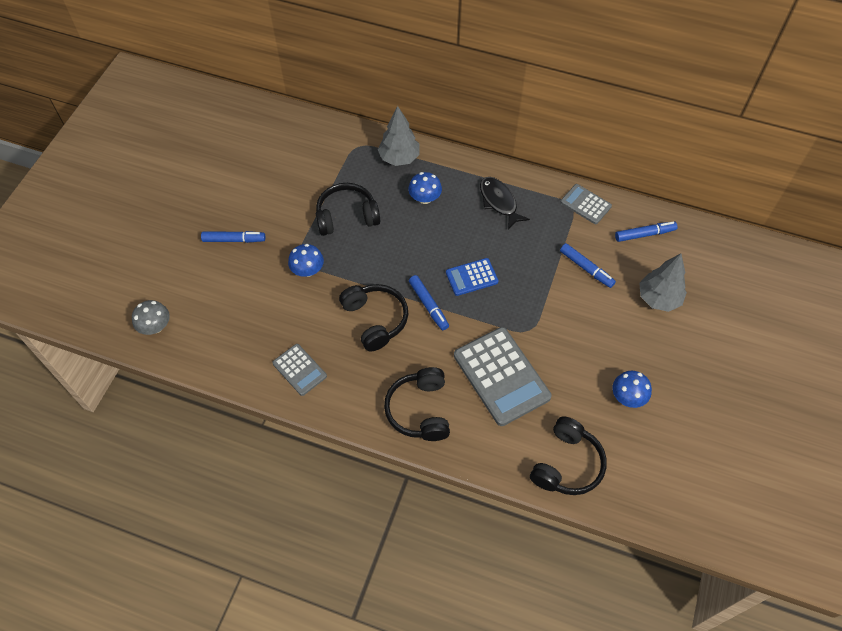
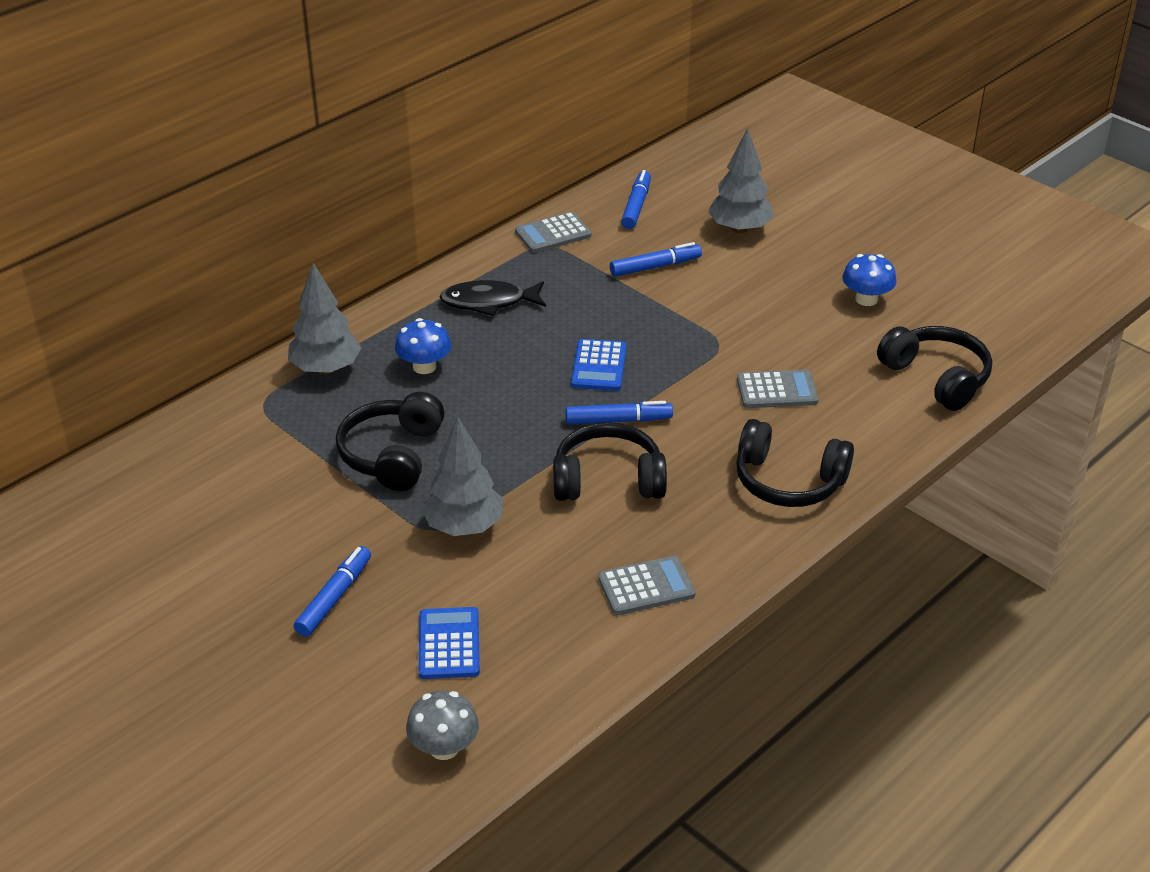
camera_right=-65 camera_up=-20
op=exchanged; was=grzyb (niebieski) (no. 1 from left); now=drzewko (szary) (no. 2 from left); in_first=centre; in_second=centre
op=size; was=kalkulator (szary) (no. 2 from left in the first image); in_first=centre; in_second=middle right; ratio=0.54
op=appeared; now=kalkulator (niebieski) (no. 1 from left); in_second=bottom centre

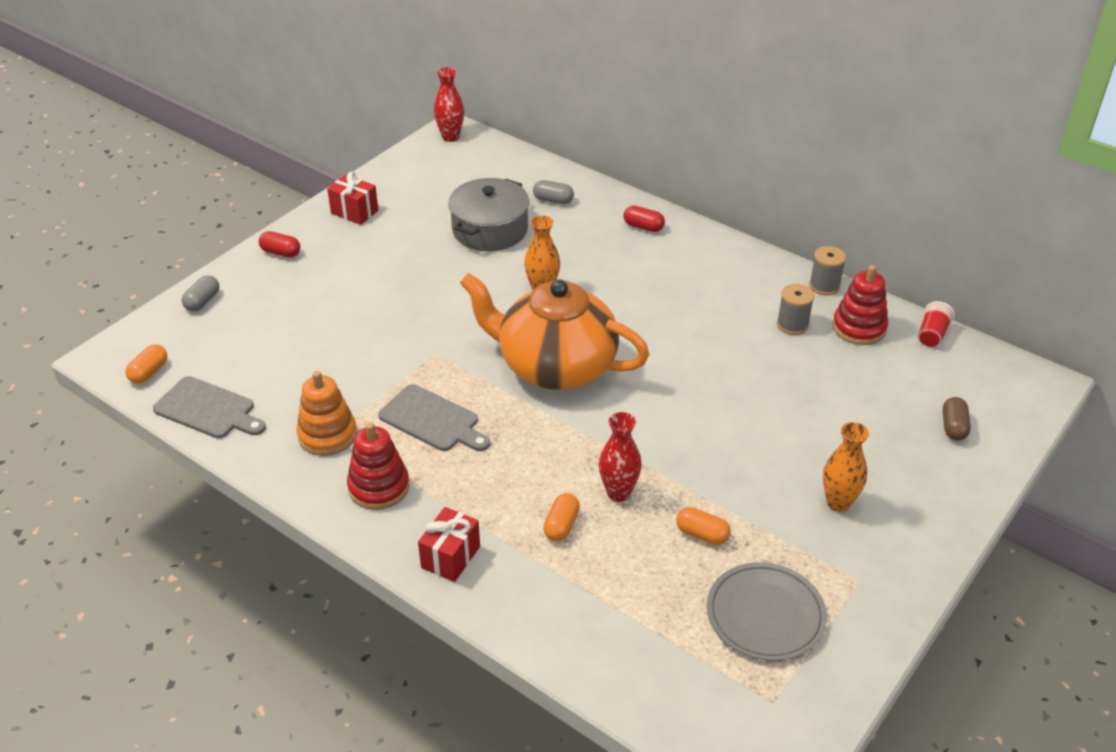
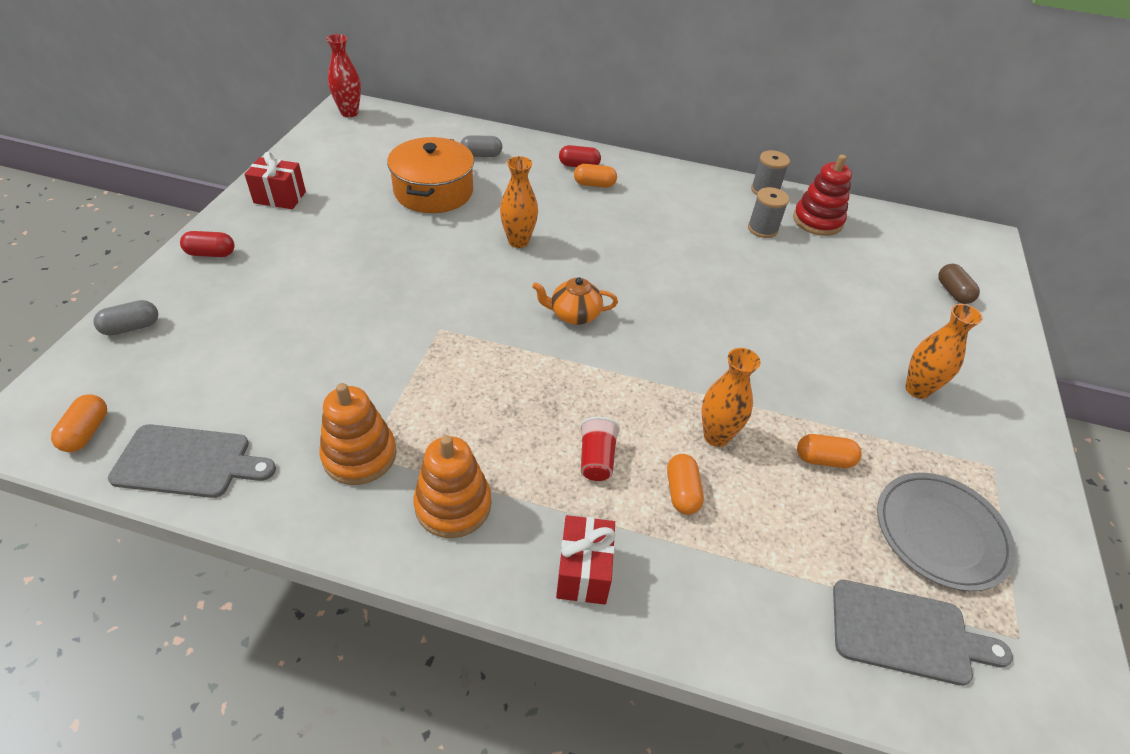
camera_right=-25 camera_up=5
op=spun; was=kapsułka (szary) (no. 1 from left); in_first=middle left; in_second=middle left; clockwise=60
op=colour; was=zabawka nakładanka (czerwony) (no. 1 from left); now=zabawka nakładanka (pomarańczowy) (no. 2 from left); in_first=centre; in_second=centre
op=relocated; was=deska do krojenia (szary) (no. 2 from left); in_first=centre; in_second=bottom right
op=colour; was=garnek (szary); now=garnek (pomarańczowy); in_first=top centre; in_second=top centre
op=size; was=imbryk (pomarańczowy); in_first=centre; in_second=centre; ratio=0.4
op=colour; was=wazon (czerwony) (no. 2 from left); now=wazon (pomarańczowy) (no. 2 from left); in_first=centre; in_second=centre
op=relocated; was=szklanka (czerwony); in_first=middle right; in_second=centre
op=appeared; now=kapsułka (pomarańczowy) (no. 2 from left); in_second=top centre

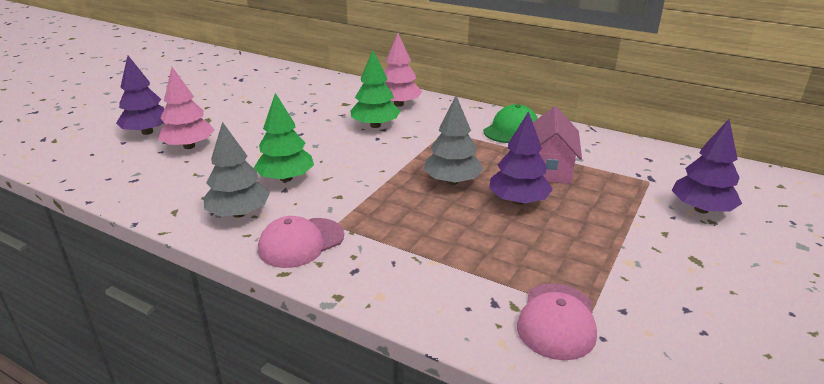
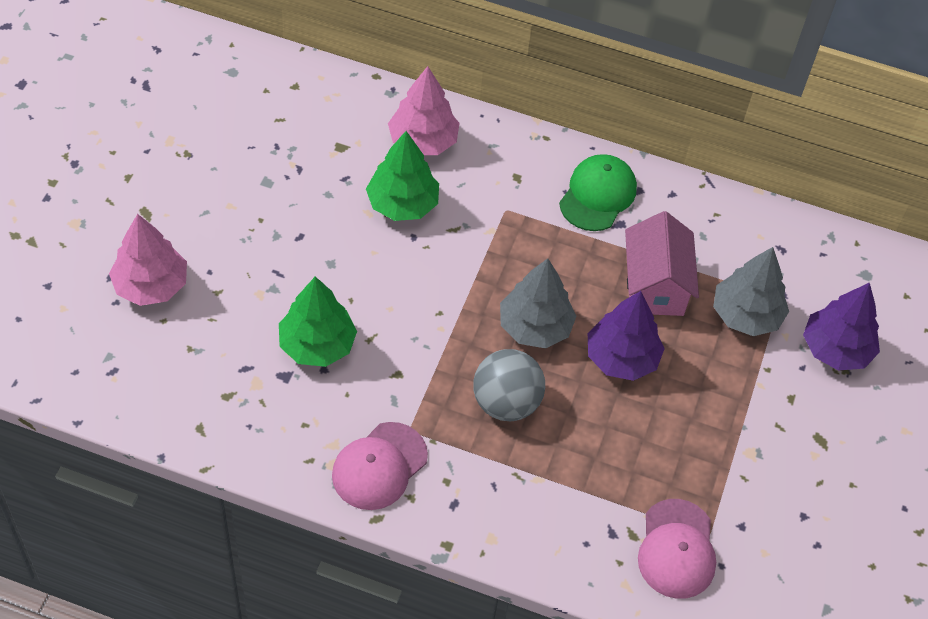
camera_right=-15 camera_up=25
op=missing; was=drzewko (fioletowy) (no. 1 from left); in_first=top left
op=relocated; was=drzewko (szary) (no. 1 from left in the first image); now=drzewko (szary) (no. 2 from left); in_first=middle left; in_second=middle right
op=appeared; now=piłka (szary); in_second=centre

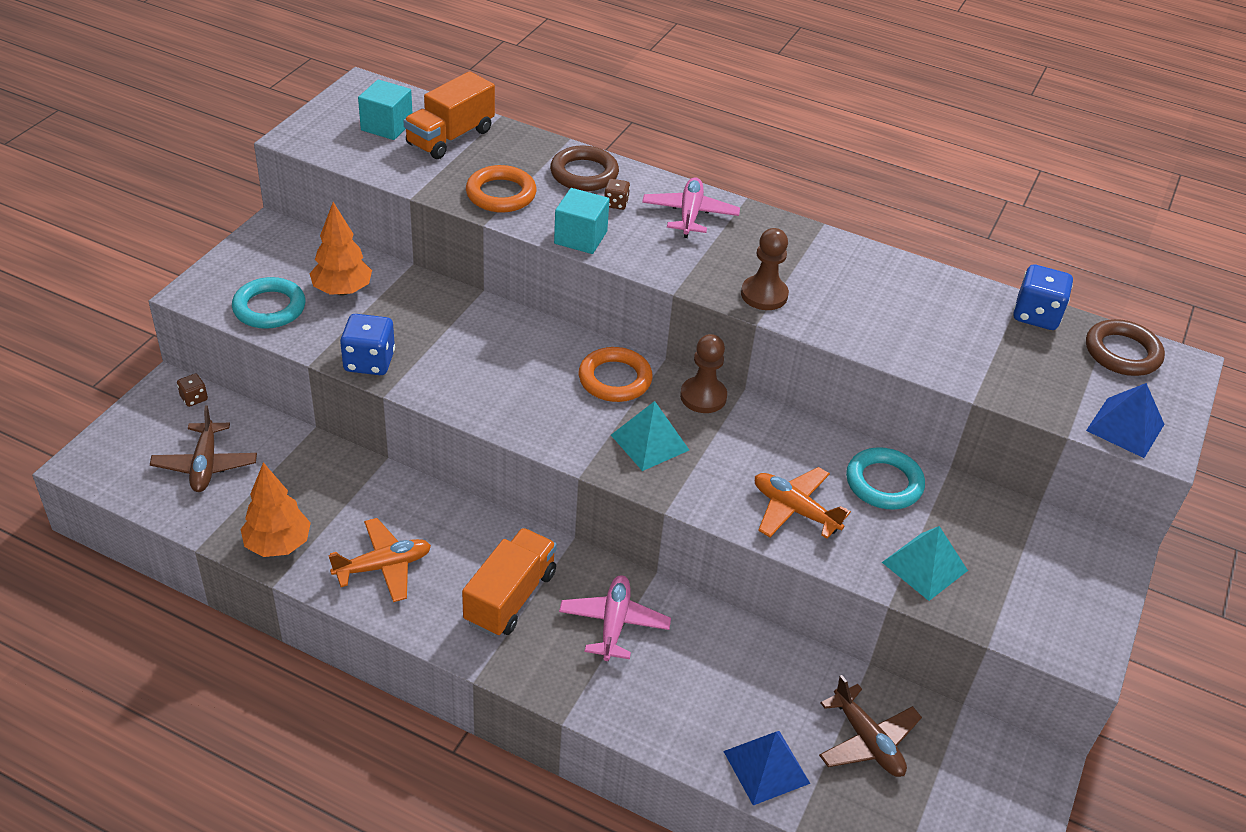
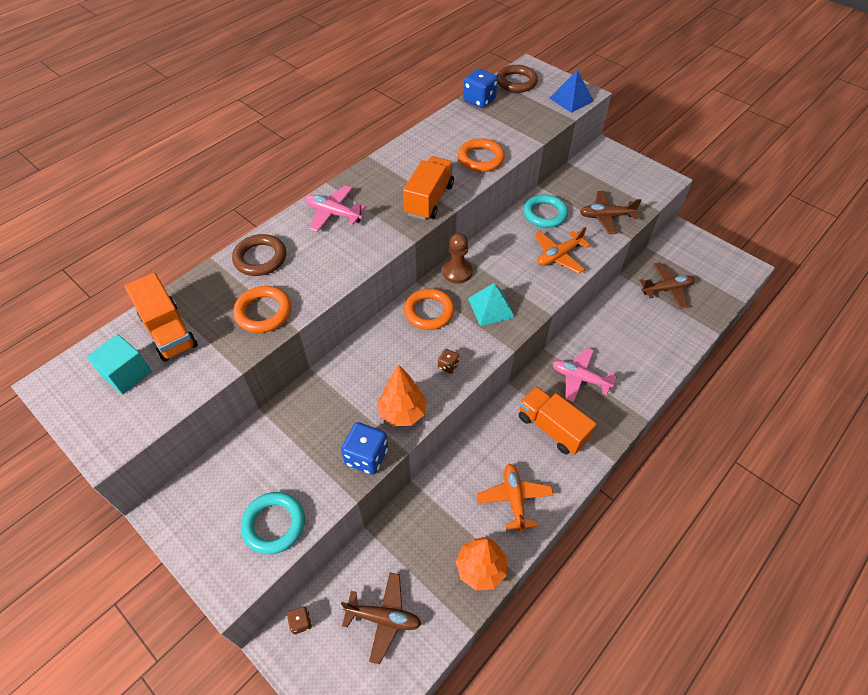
camera_right=-70 camera_up=10
op=relocated; was=drzewko (pomarańczowy) (no. 2 from left in the first image); now=drzewko (pomarańczowy) (no. 1 from left); in_first=top left; in_second=centre
op=missing; was=sześcian (turkusowy) (no. 2 from left); in_first=top centre
op=relocated; was=kostka do gry (brązowy) (no. 2 from left); in_first=top centre; in_second=centre
op=missing; was=piramida (niebieski) (no. 1 from left); in_first=bottom centre
op=exchanged; was=pionek (brązowy) (no. 2 from left); now=ciężarówka (pomarańczowy) (no. 2 from left); in_first=top centre; in_second=top centre
op=exchanged; was=piramida (turkusowy) (no. 2 from left); now=samolot (brązowy) (no. 2 from left); in_first=bottom right; in_second=top right
op=appeared; now=pierścień (pomarańczowy) (no. 3 from left); in_second=top centre

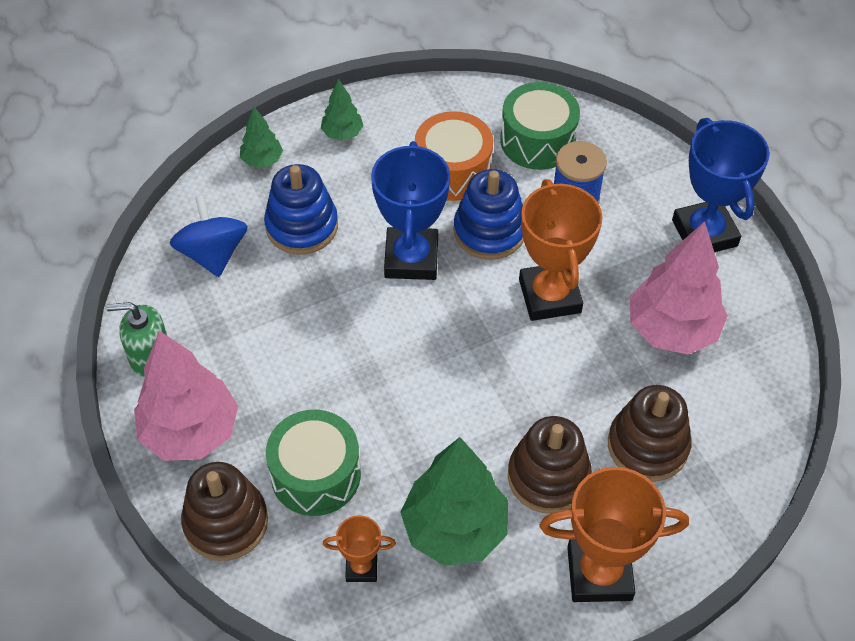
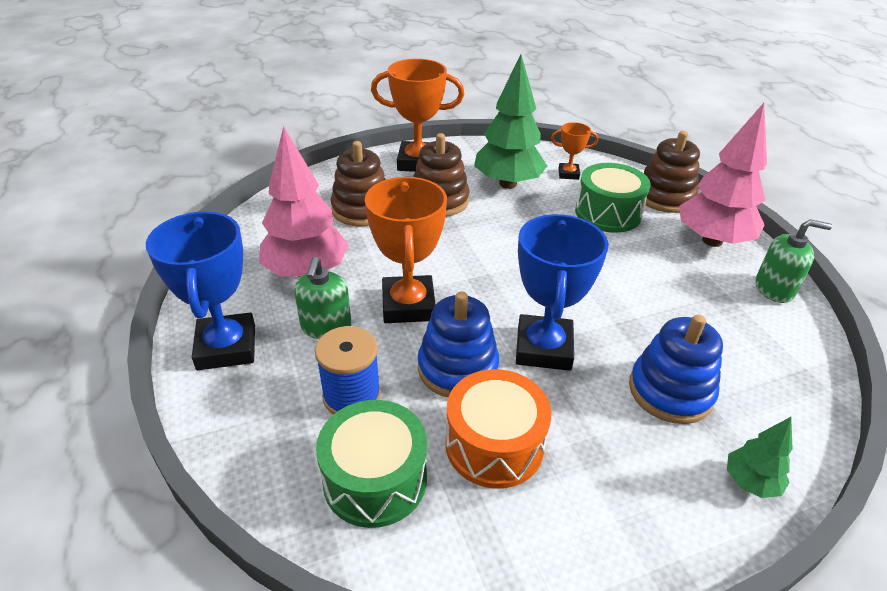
camera_right=-175 camera_up=-15
op=missing; was=bączek (niebieski); in_first=middle left
op=missing; was=drzewko (zielony) (no. 2 from left); in_first=top centre
op=appeared; now=dozownik mydła (zielony) (no. 1 from left); in_second=centre

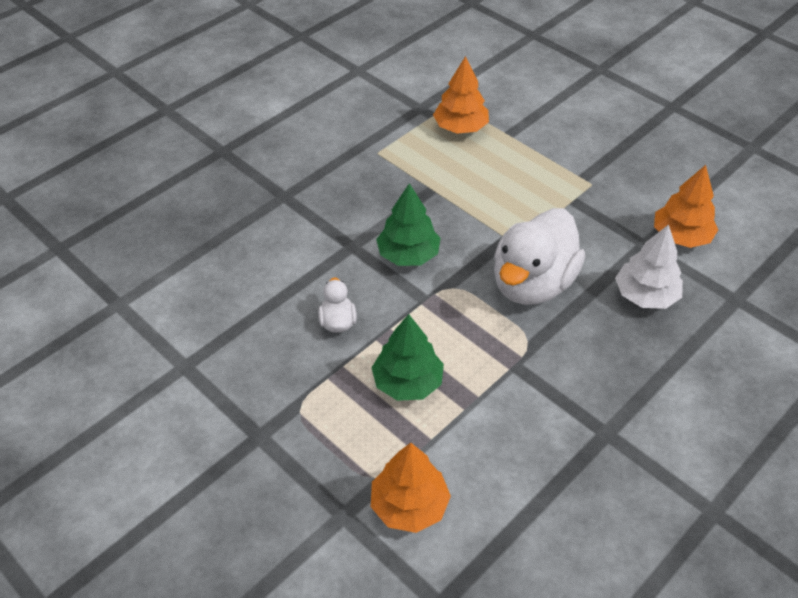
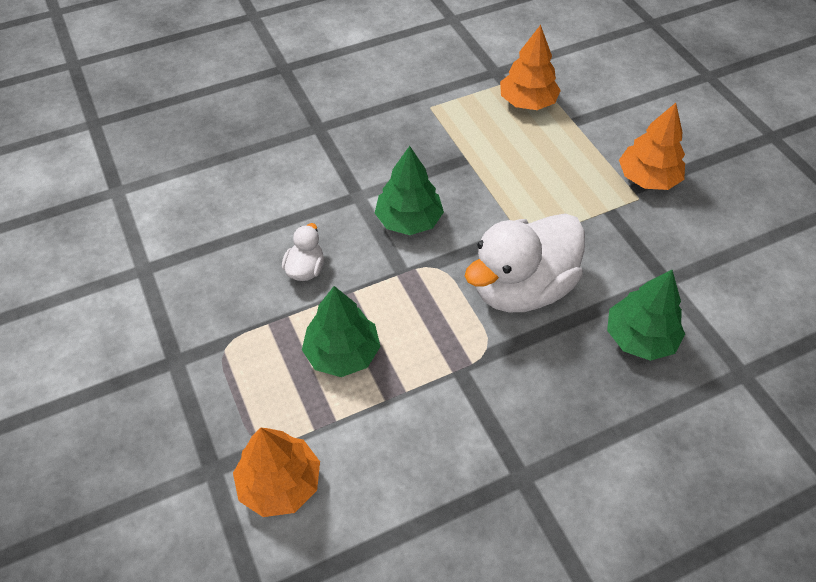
camera_right=20 camera_up=5
op=colour; was=drzewko (biały); now=drzewko (zielony) (no. 3 from left); in_first=middle right; in_second=middle right
op=relocated; was=drzewko (pomarańczowy) (no. 3 from left); in_first=middle right; in_second=top right

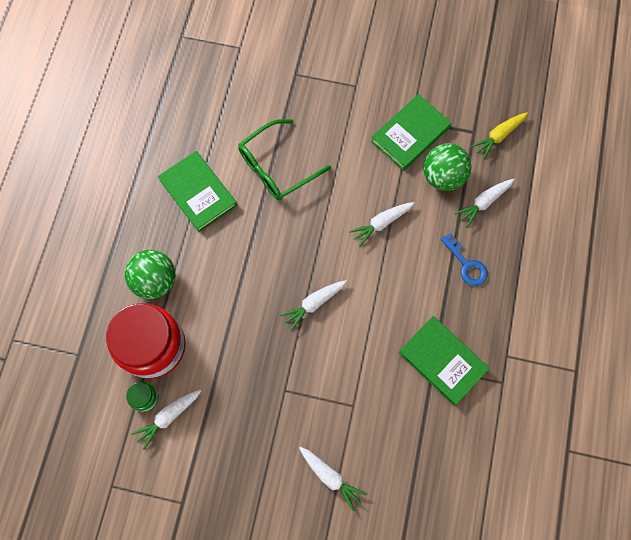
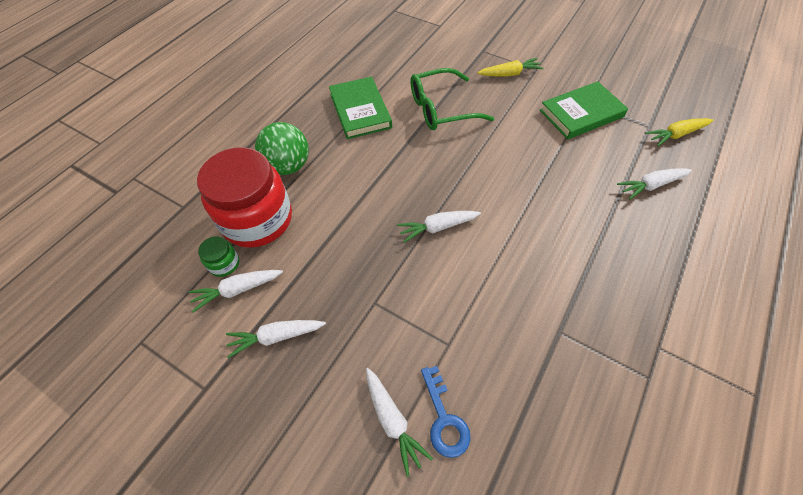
camera_right=20 camera_up=-15
op=relocated; was=marchewka (biały) (no. 4 from left in the first image); now=marchewka (biały) (no. 2 from left); in_first=centre; in_second=bottom centre
op=missing; was=książka (zielony) (no. 3 from left); in_first=bottom right
op=missing; was=piłka (zielony) (no. 2 from left); in_first=top right
op=relocated; was=klucz (niebieski); in_first=middle right; in_second=bottom centre
op=appeared; now=marchewka (żółty) (no. 1 from left); in_second=top centre

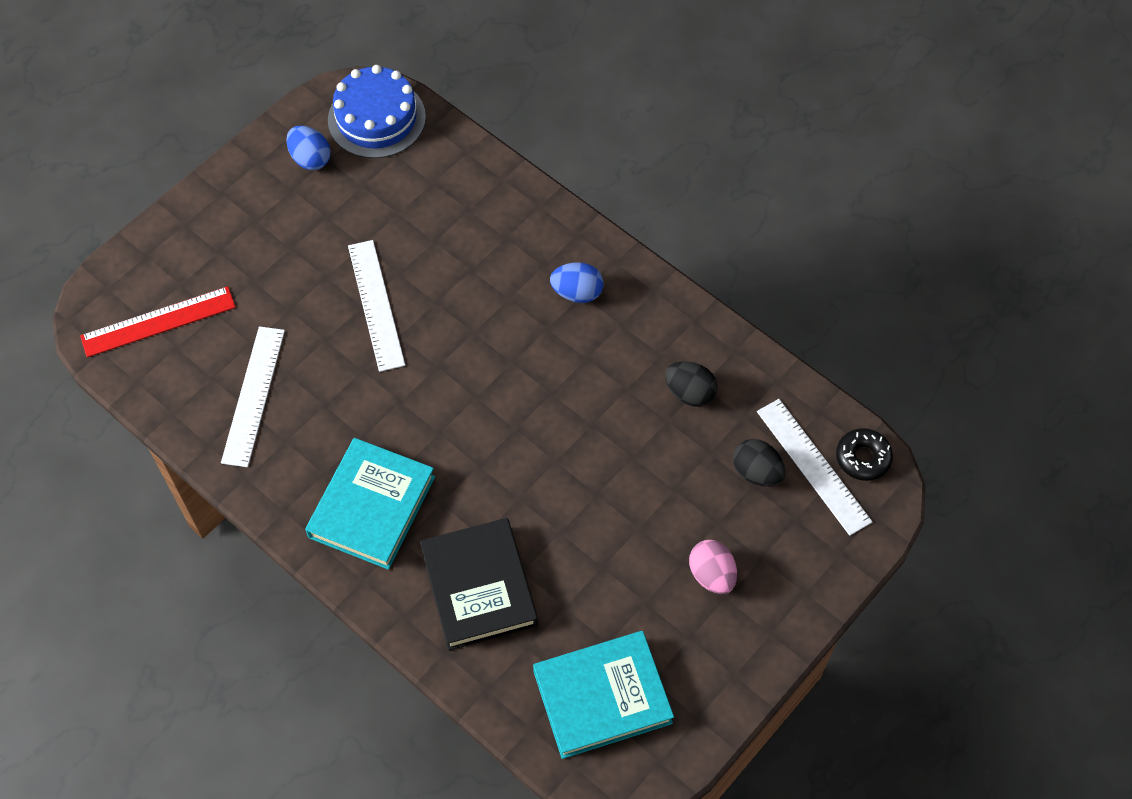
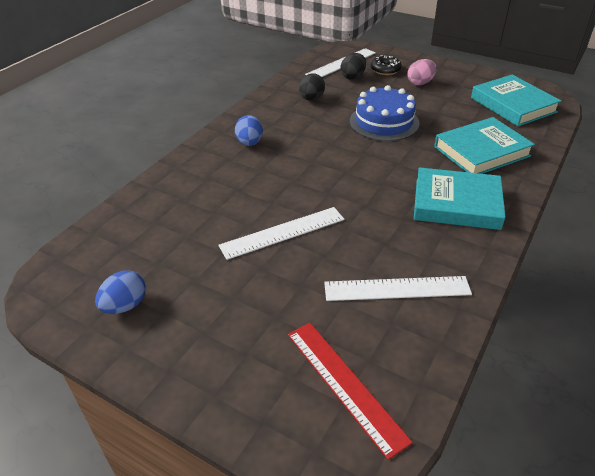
camera_right=-100 camera_up=-20
op=relocated; was=tort (niebieski); in_first=top left; in_second=top centre
op=colour; was=książka (czarny); now=książka (turkusowy) (no. 2 from left); in_first=bottom centre; in_second=top right
op=relocated; was=donut (czarny); in_first=middle right; in_second=top centre

